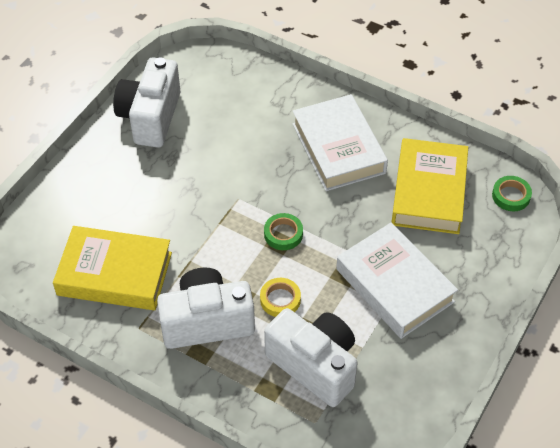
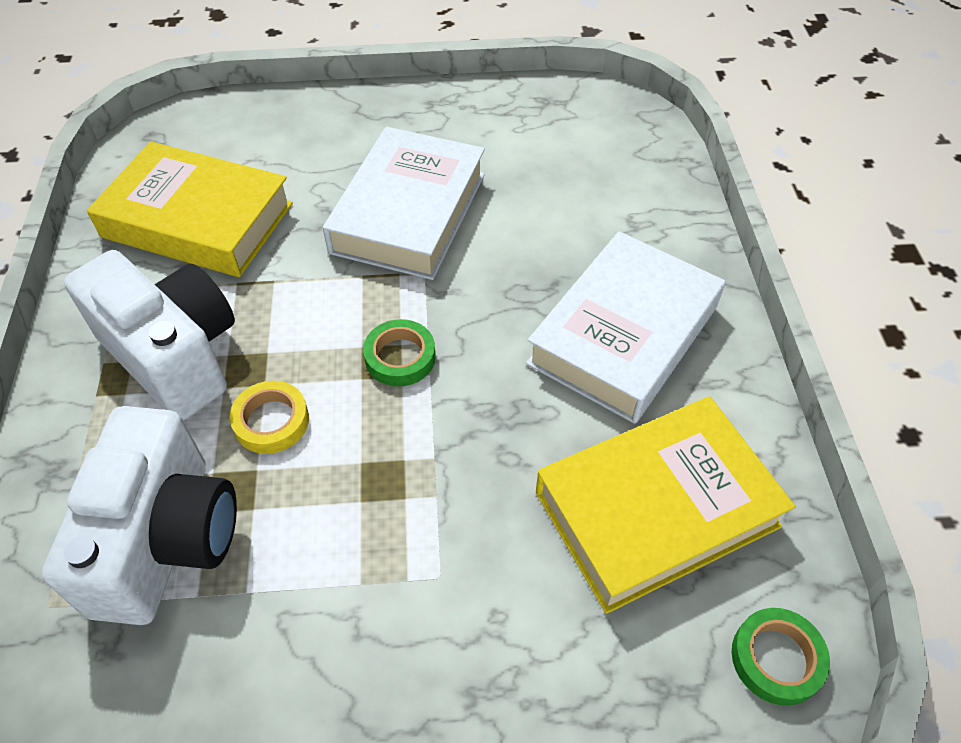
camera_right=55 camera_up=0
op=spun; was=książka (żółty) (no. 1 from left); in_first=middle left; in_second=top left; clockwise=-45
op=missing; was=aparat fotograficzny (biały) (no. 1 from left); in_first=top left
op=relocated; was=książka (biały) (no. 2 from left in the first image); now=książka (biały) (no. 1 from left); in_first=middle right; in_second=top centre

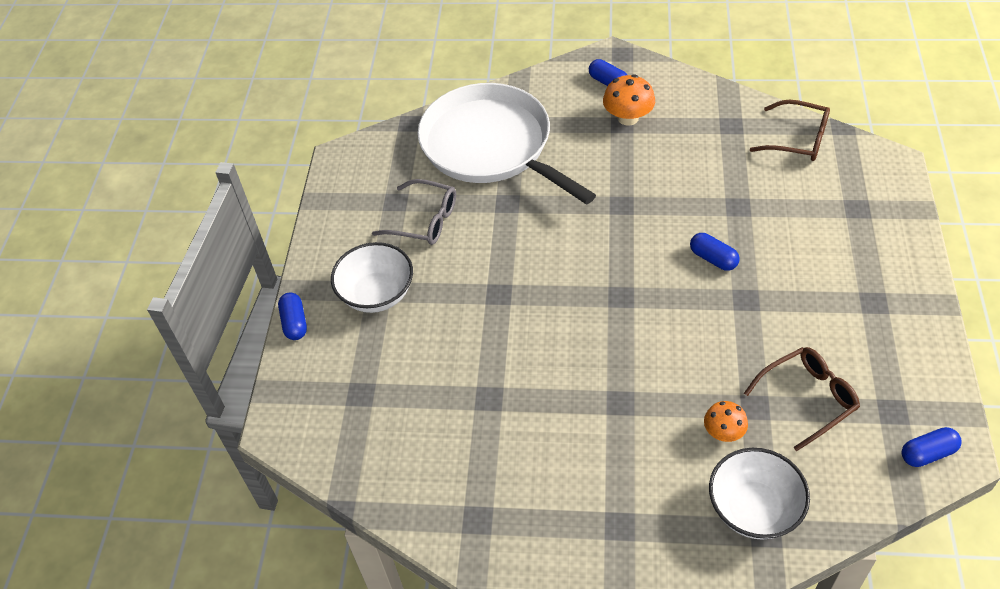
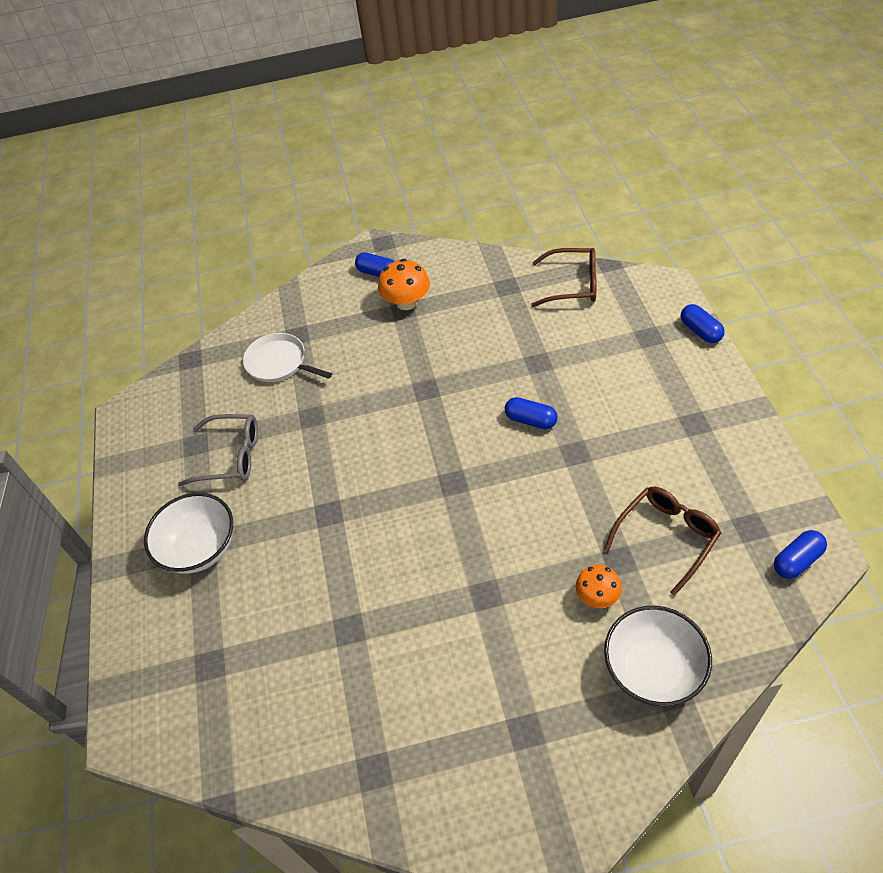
camera_right=-15 camera_up=0
op=relocated; was=kapsułka (niebieski) (no. 1 from left in the first image); now=kapsułka (niebieski) (no. 3 from left); in_first=middle left; in_second=middle right
op=size; was=patelnia (biały); in_first=top centre; in_second=middle left; ratio=0.46

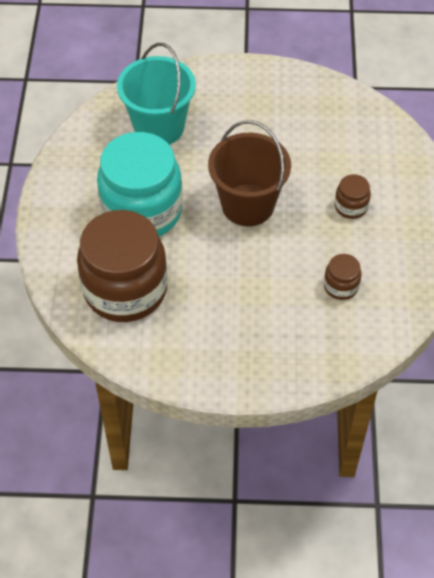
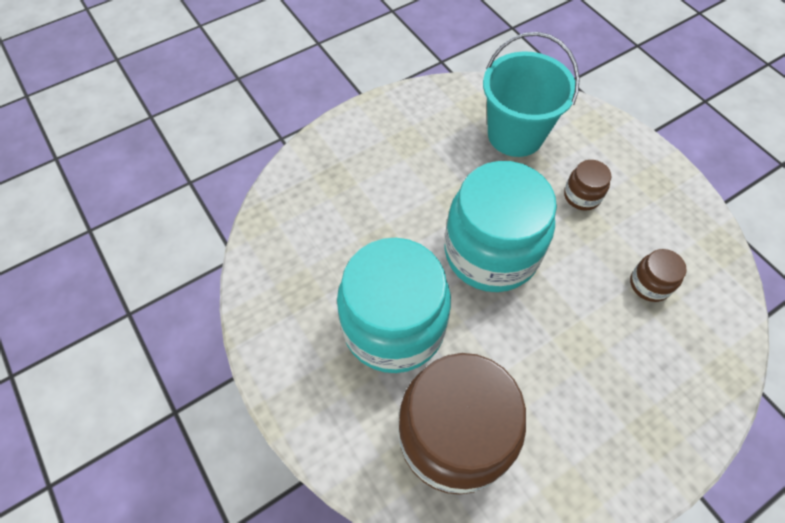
camera_right=-35 camera_up=5
op=relocated; was=wiadro (turkusowy); in_first=top centre; in_second=top right
op=exchanged; was=wiadro (brązowy); now=słoik (turkusowy) (no. 2 from left); in_first=top centre; in_second=centre

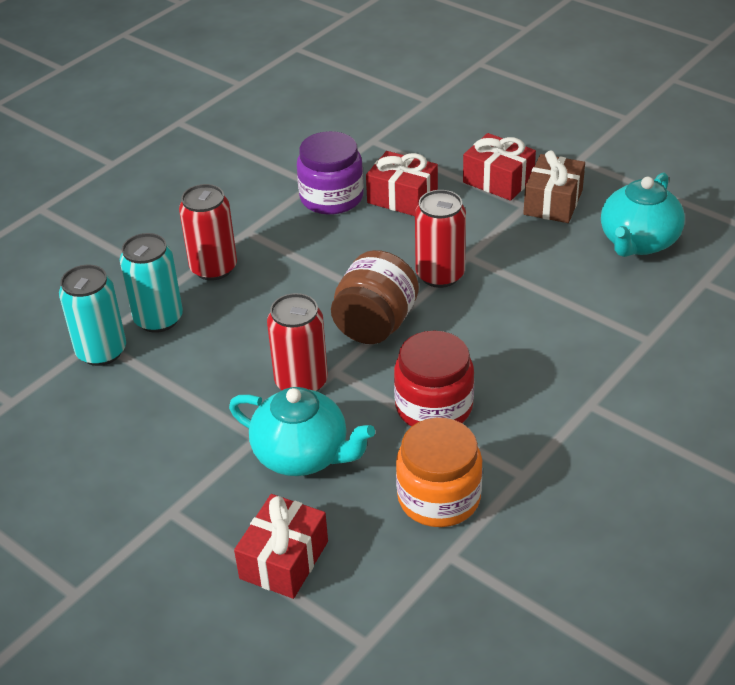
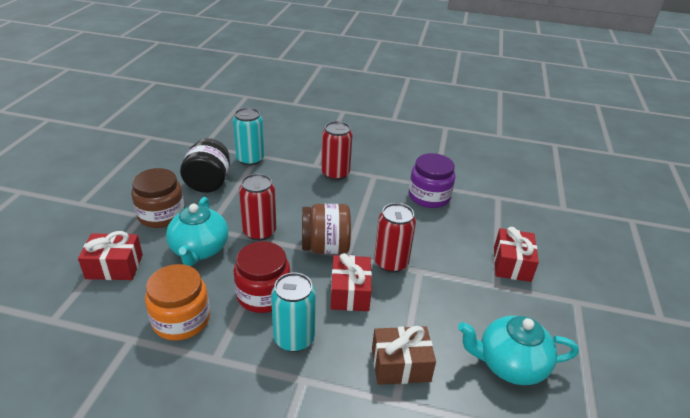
camera_right=60 camera_up=-5
op=relocated; was=puszka (turkusowy) (no. 2 from left); in_first=middle left; in_second=bottom centre
op=relocated; was=prezent (czerwony) (no. 2 from left); in_first=top centre; in_second=bottom centre
op=relocated; was=prezent (brązowy); in_first=top right; in_second=bottom centre
op=appeared; now=słoik (brązowy) (no. 1 from left); in_second=middle left
op=appeared; now=słoik (czarny); in_second=middle left

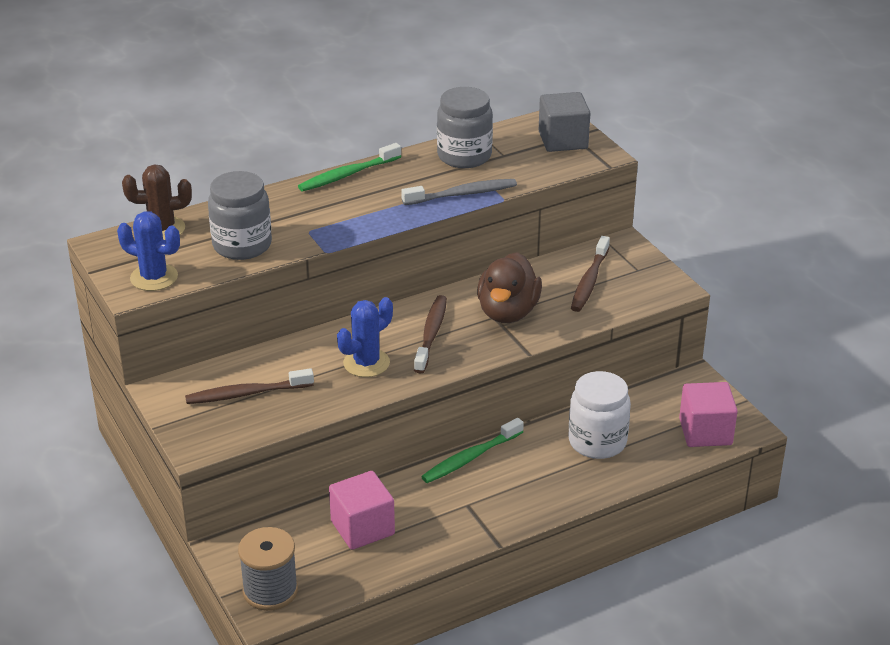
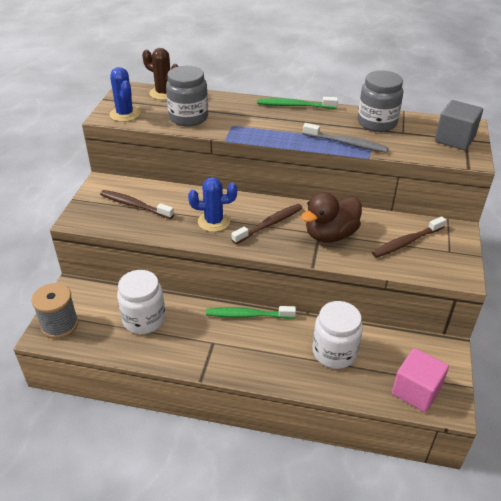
camera_right=40 camera_up=5
op=exchanged; was=sześcian (różowy) (no. 1 from left); now=słoik (biały) (no. 1 from left); in_first=bottom centre; in_second=middle left

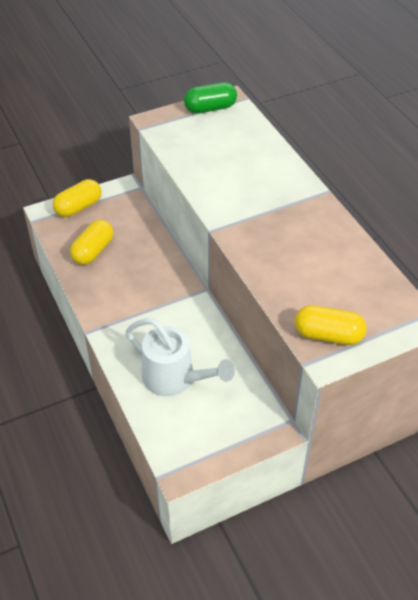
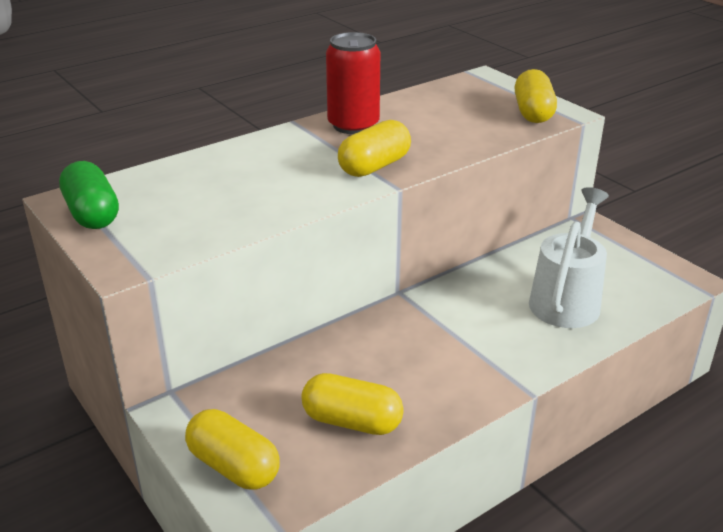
camera_right=-100 camera_up=-15
op=appeared; now=puszka (czerwony); in_second=top centre
op=appeared; now=kapsułka (żółty) (no. 3 from left); in_second=top centre

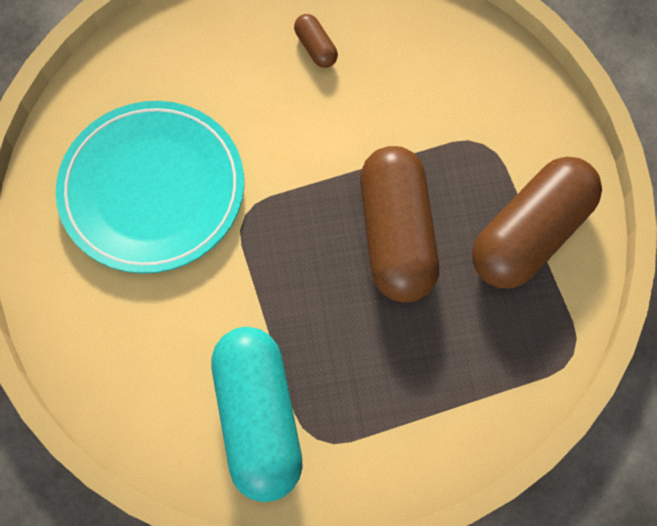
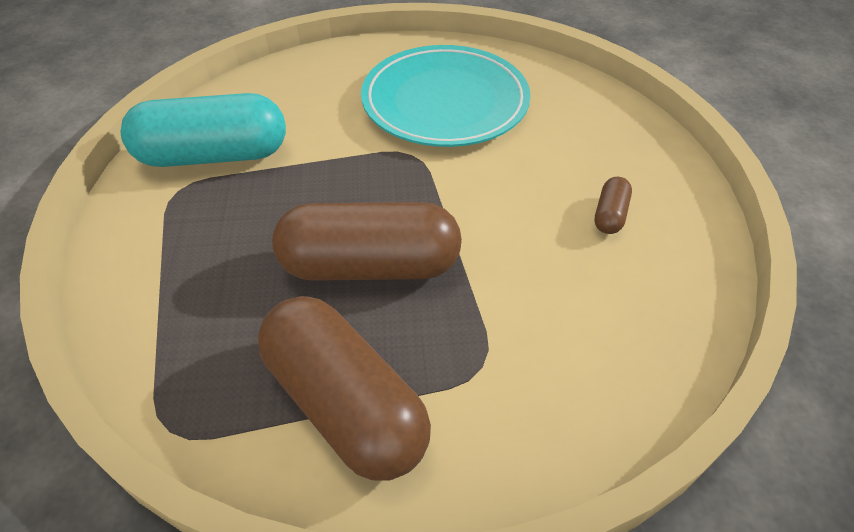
camera_right=95 camera_up=-20
op=spun; was=kapsułka (brązowy) (no. 1 from left in the first image); in_first=top centre; in_second=middle right; clockwise=-45

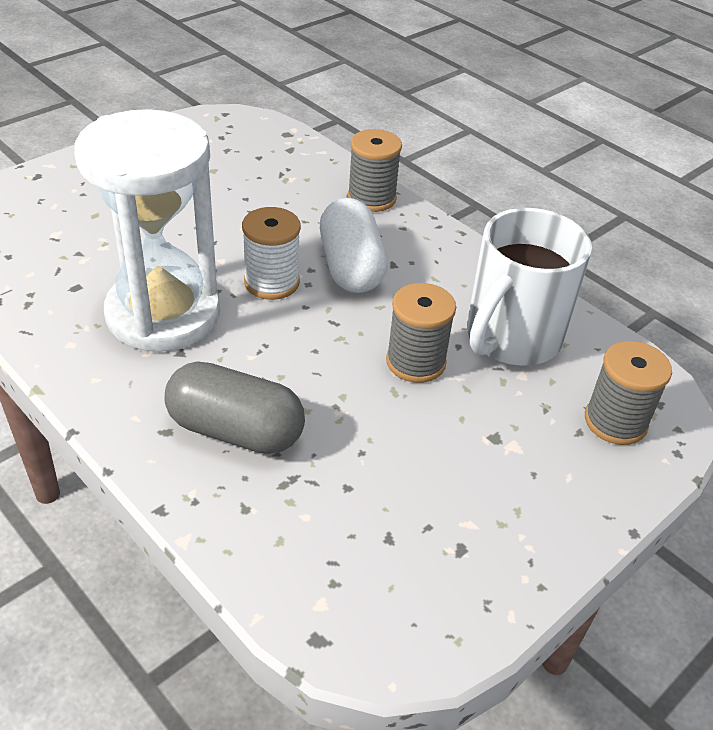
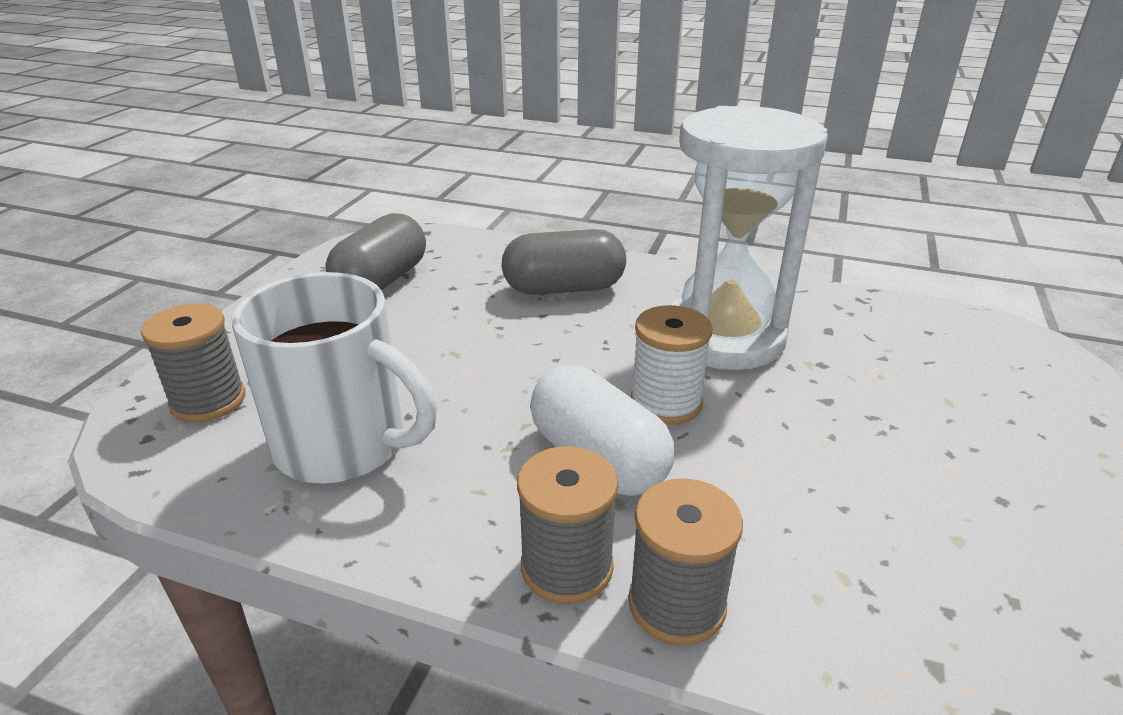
camera_right=155 camera_up=-10
op=relocated; was=szpulka (szary) (no. 2 from left); in_first=centre; in_second=bottom centre
op=spun; was=kubek (biały); in_first=middle right; in_second=middle left; clockwise=105
op=appeared; now=kapsułka (szary) (no. 1 from left); in_second=centre

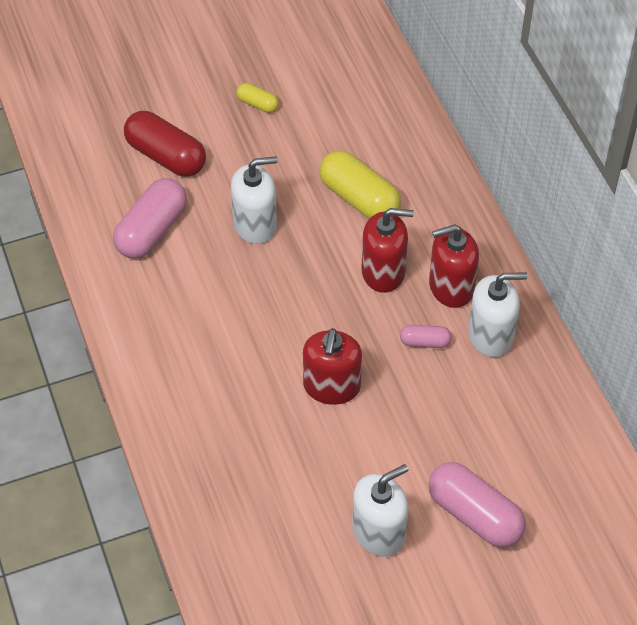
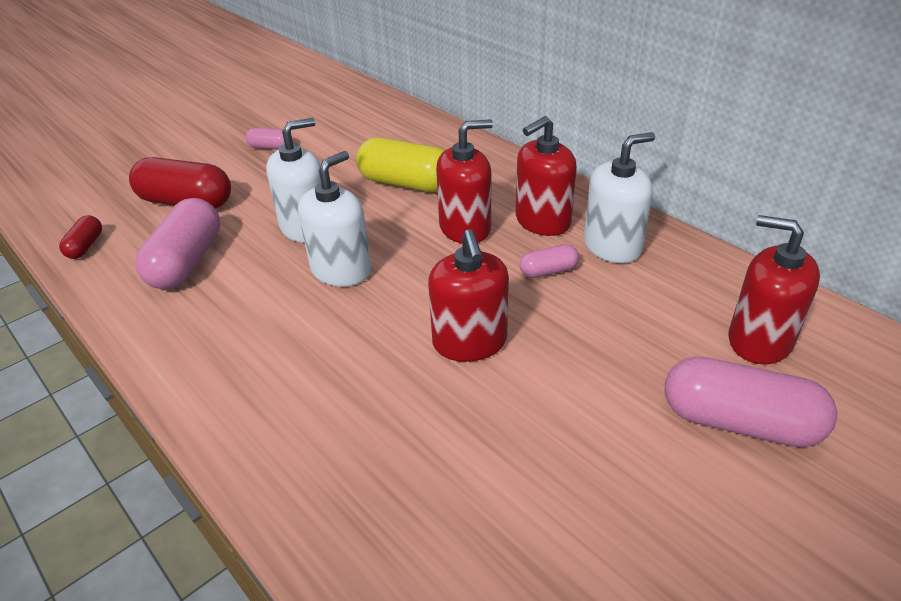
camera_right=-20 camera_up=-15
op=colour; was=kapsułka (żółty) (no. 1 from left); now=kapsułka (różowy) (no. 2 from left); in_first=top centre; in_second=top left
op=relocated; was=dozownik mydła (biały) (no. 2 from left); in_first=bottom centre; in_second=centre
op=appeared; now=kapsułka (czerwony) (no. 1 from left); in_second=middle left
op=appeared; now=dozownik mydła (czerwony) (no. 4 from left); in_second=middle right

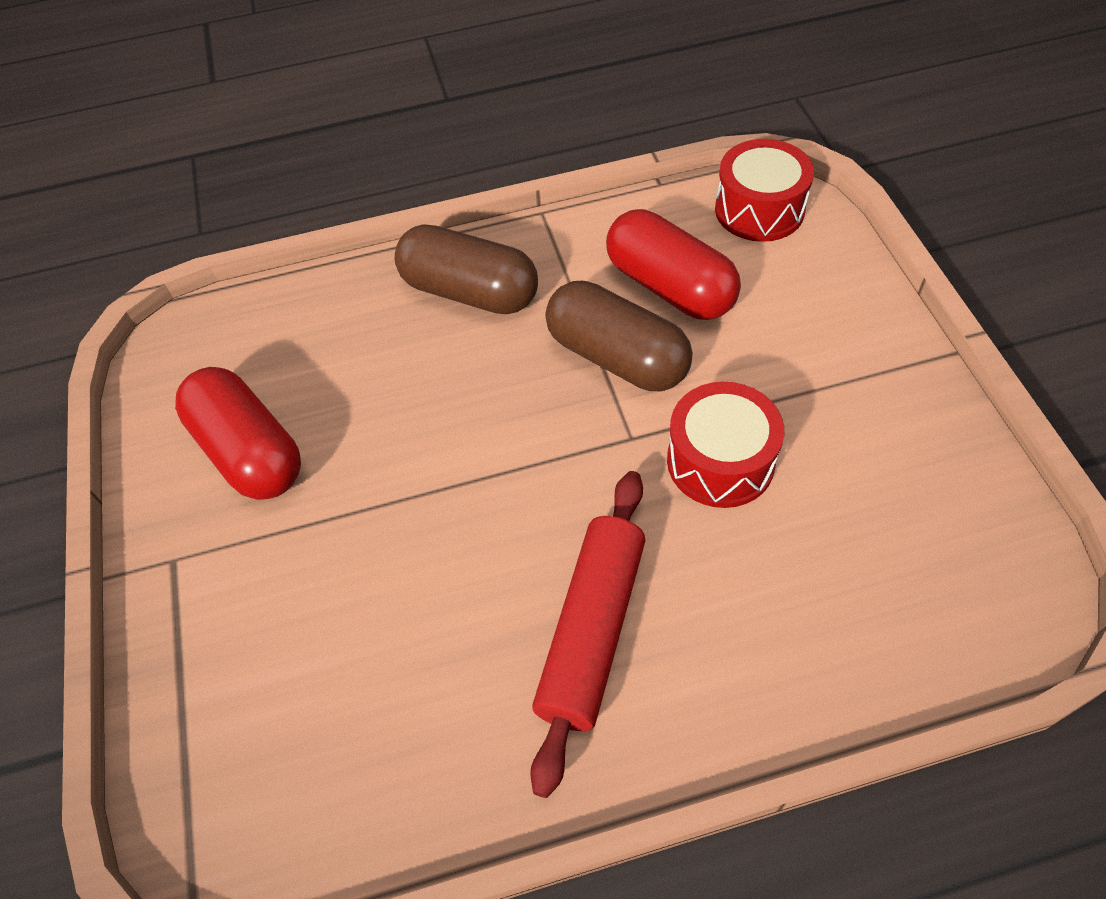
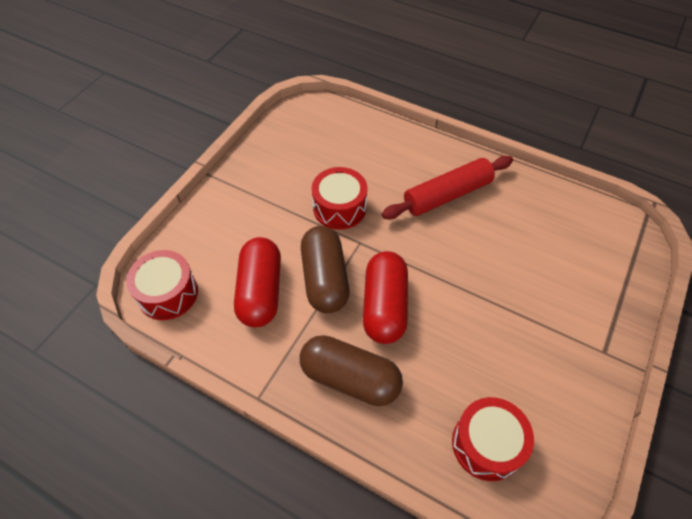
camera_right=-140 camera_up=0
op=relocated; was=kapsułka (czerwony) (no. 1 from left in the first image); now=kapsułka (czerwony) (no. 2 from left); in_first=middle left; in_second=centre
op=spun; was=kapsułka (brązowy) (no. 1 from left in the first image); in_first=top centre; in_second=bottom centre; clockwise=-45
op=appeared; now=bęben (czerwony) (no. 3 from left); in_second=bottom right

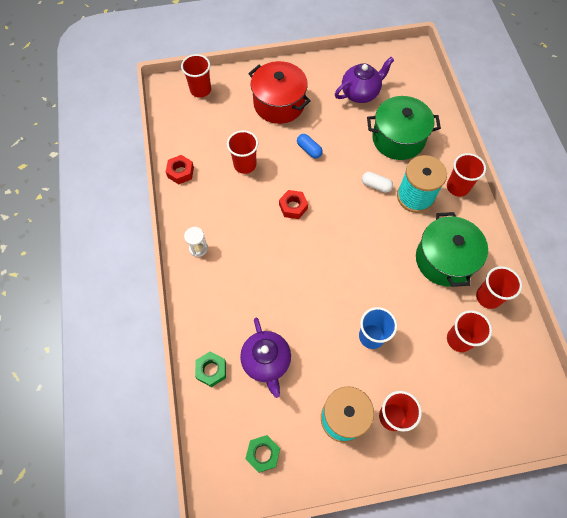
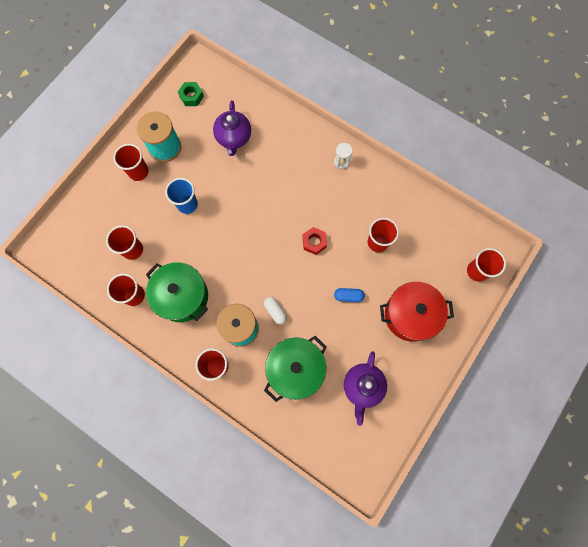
camera_right=135 camera_up=10
op=missing; was=nakrętka (czerwony) (no. 1 from left); in_first=top left
op=missing; was=nakrętka (zielony) (no. 1 from left); in_first=bottom centre
op=spun; was=imbryk (fioletowy) (no. 1 from left); in_first=bottom centre; in_second=top centre; clockwise=-120
op=spun; was=kapsułka (biały); in_first=centre; in_second=centre; clockwise=75

